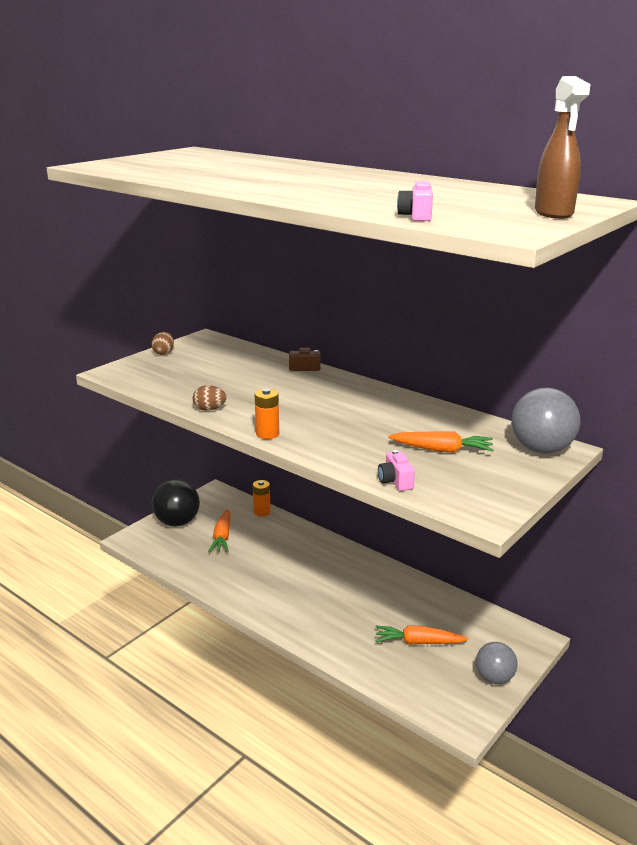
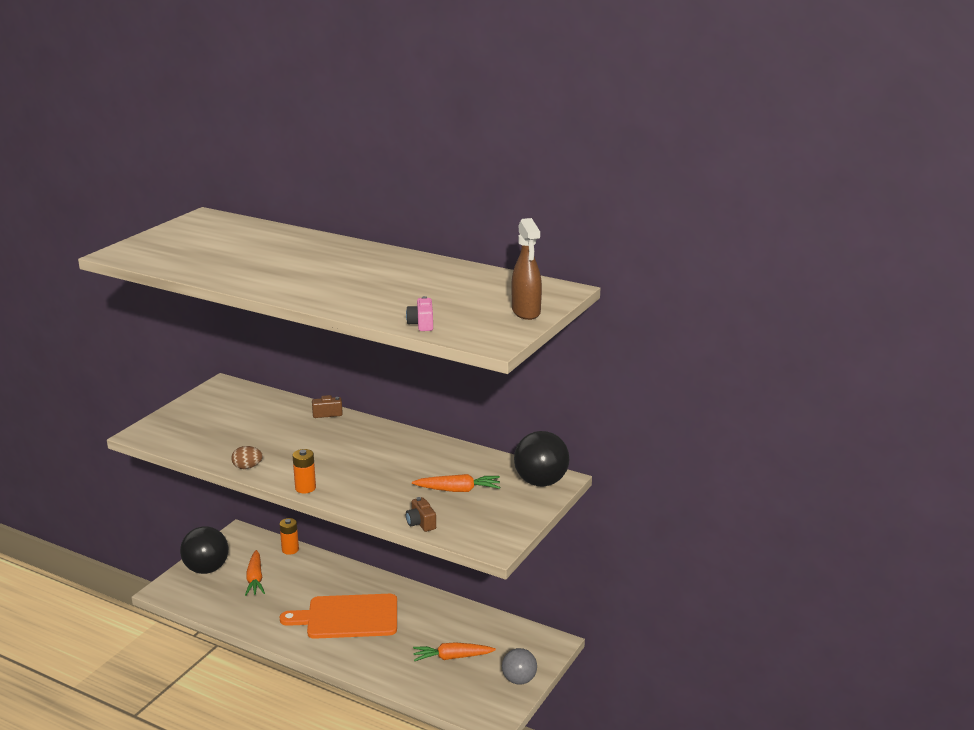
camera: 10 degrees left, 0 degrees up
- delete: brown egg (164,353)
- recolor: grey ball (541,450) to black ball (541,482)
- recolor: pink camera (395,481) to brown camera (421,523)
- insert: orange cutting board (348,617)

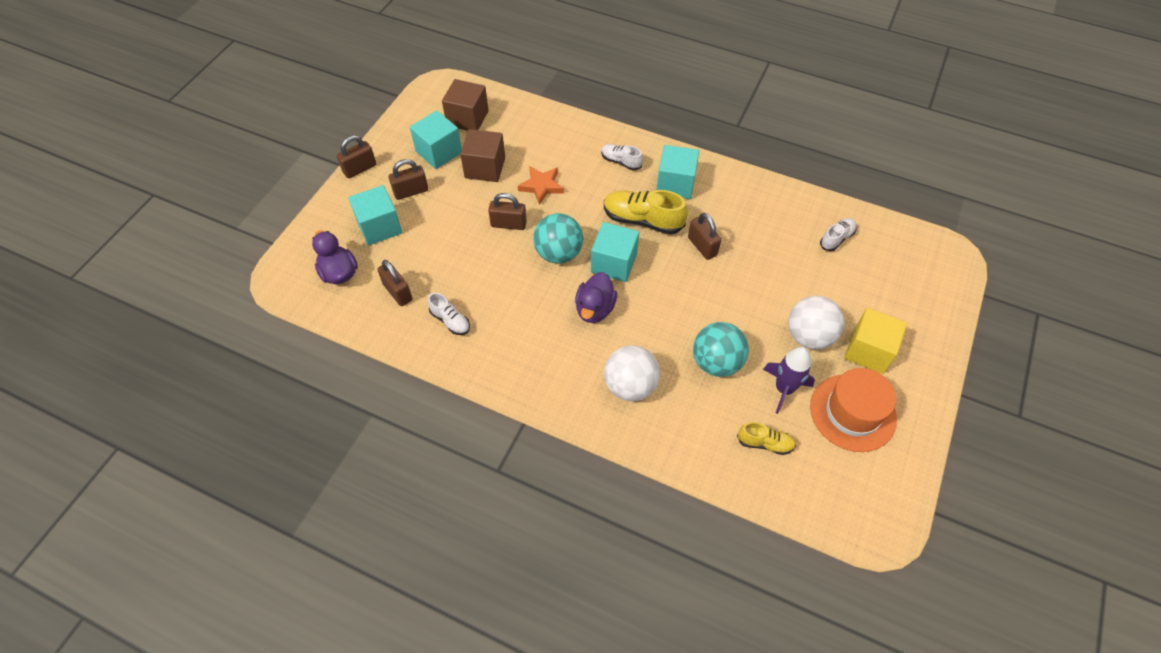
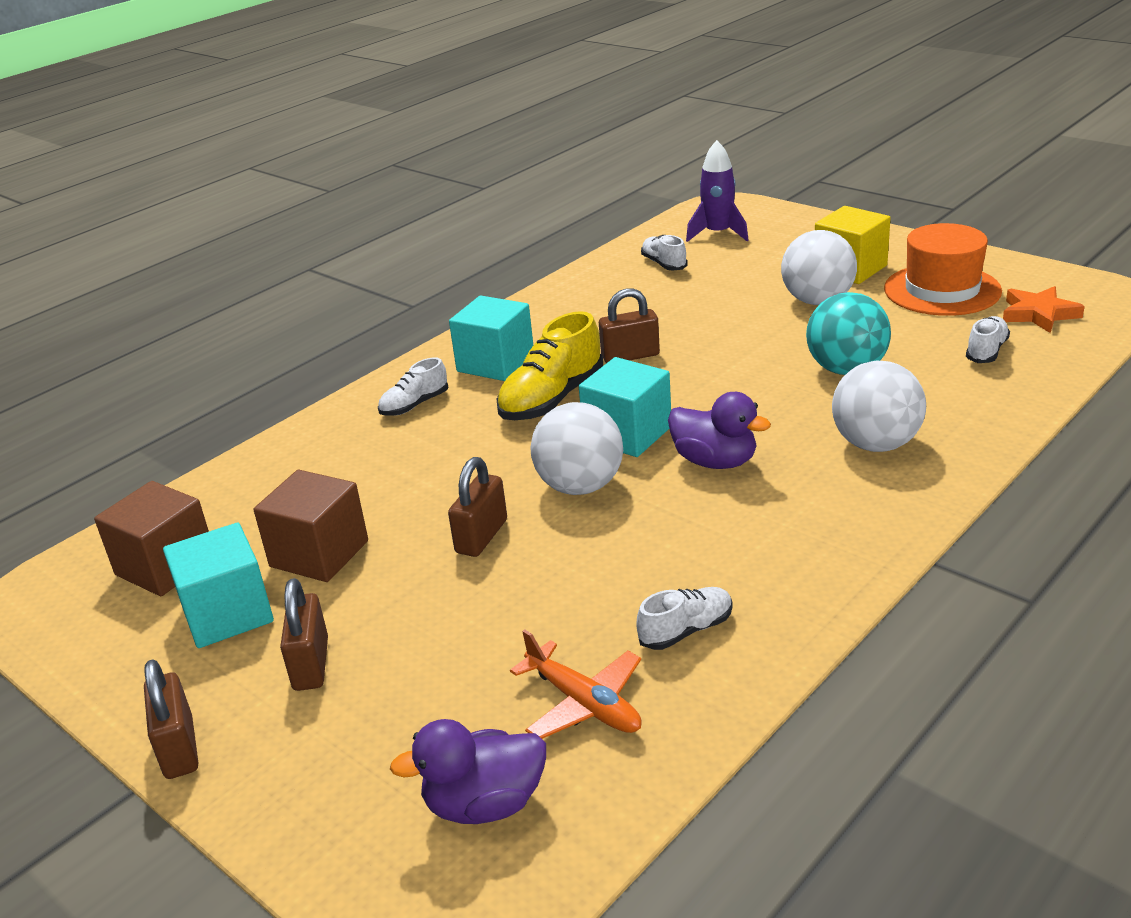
camera: 70 degrees left, 25 degrees down
- move: orange star (541,186) to (1038,314)
- delete: turquoise cube (379,227)
- recolor: turquoise ball (558,253) to white ball (580,486)
- replace: brown padlock (398,292) to orange plane (584,703)
- move: purple rocket (784,389) to (718,234)
- recolor: yellow shoe (765,443) to white shoe (986,351)

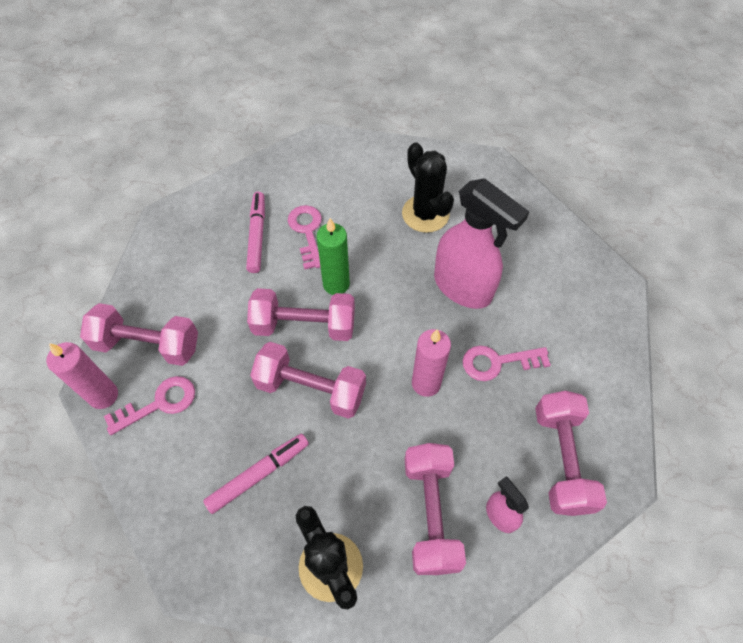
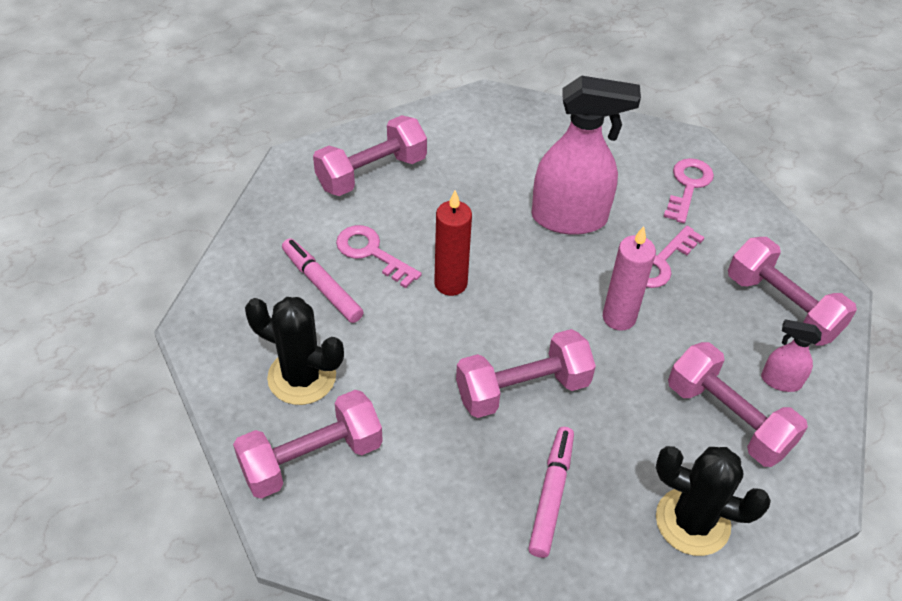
camera: 40 degrees left, 10 degrees down
- move: black cactus (425,214) to (302,377)
- recolor: green candle (336,284) to red candle (450,283)
- move: pink dumbbell (304,325) to (371,173)
- delete: pink candle (103,395)
- move: pink key (159,403) to (688,186)

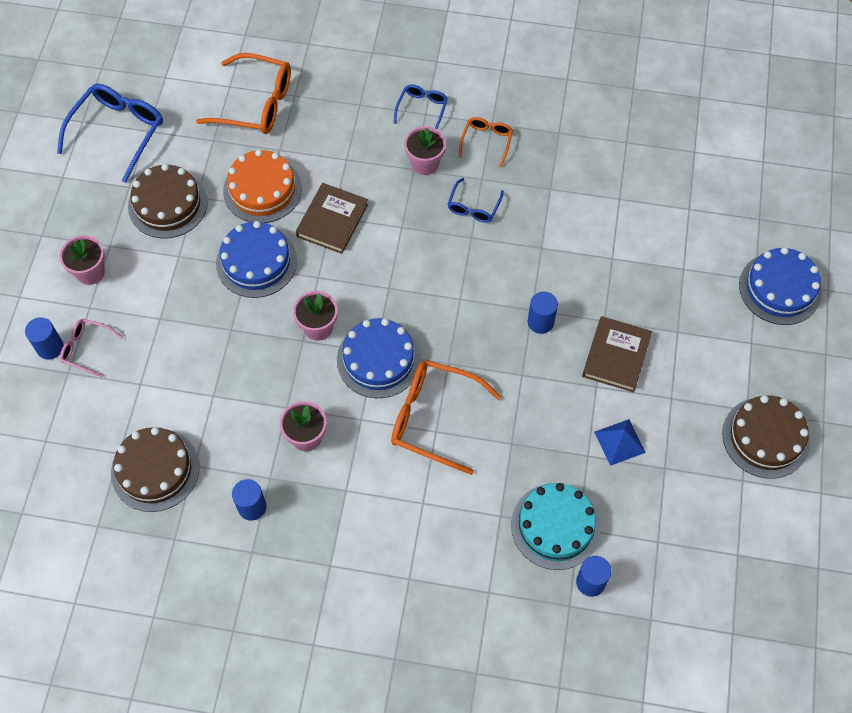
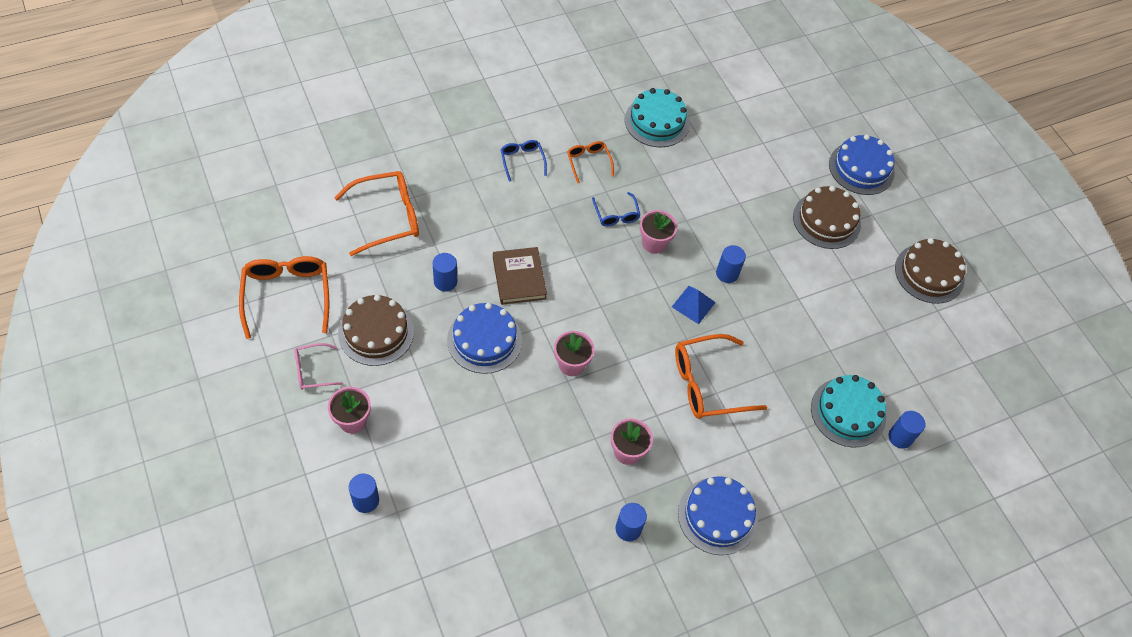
camera: 40 degrees left, 5 degrees down
- recolor: blue glasses (118,132) to orange glasses (287,295)
- move: pink flower pot (425,163) to (654,243)
- replace: orange cake (262,189) to blue cylinder (445,282)
- delete: brown book (616,356)
- move: blue cake (378,359) to (717,516)
- move: pink glasses (87,349) to (312,371)
- move: blue pyramid (619,442) to (693,304)
- move: brown cake (155,470) to (826,220)
- insert: turquoise cake (657,121)

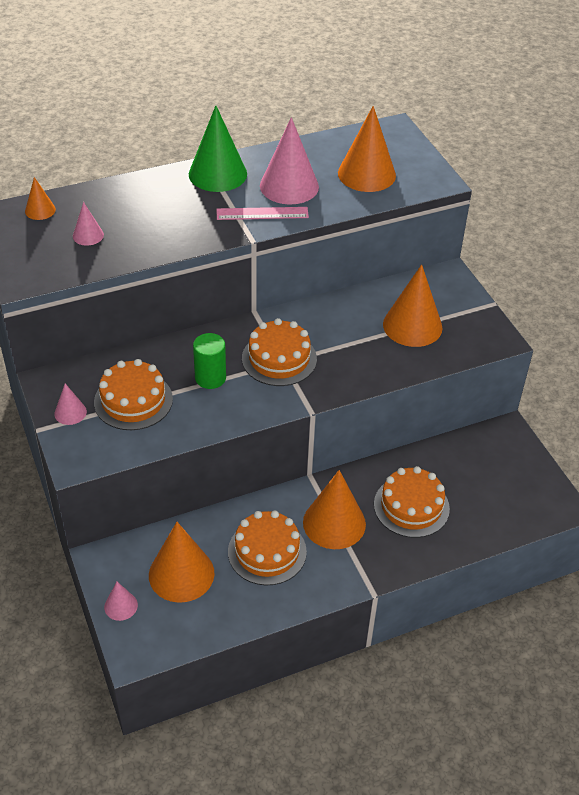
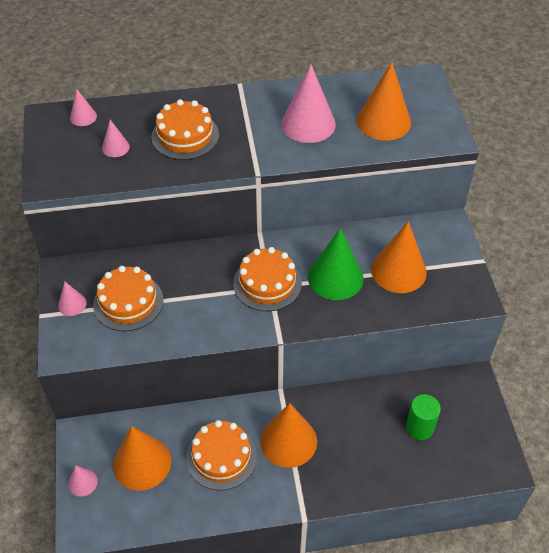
camera: 15 degrees right, 5 degrees up
- move: green cone (217,174) to (335,277)
- recolor: orange cone (40,210) to pink cone (83,117)
- delete: pink ruler (262,213)
- move: green cylinder (210,378) to (419,427)
- move: orange cake (411,506) to (185,136)

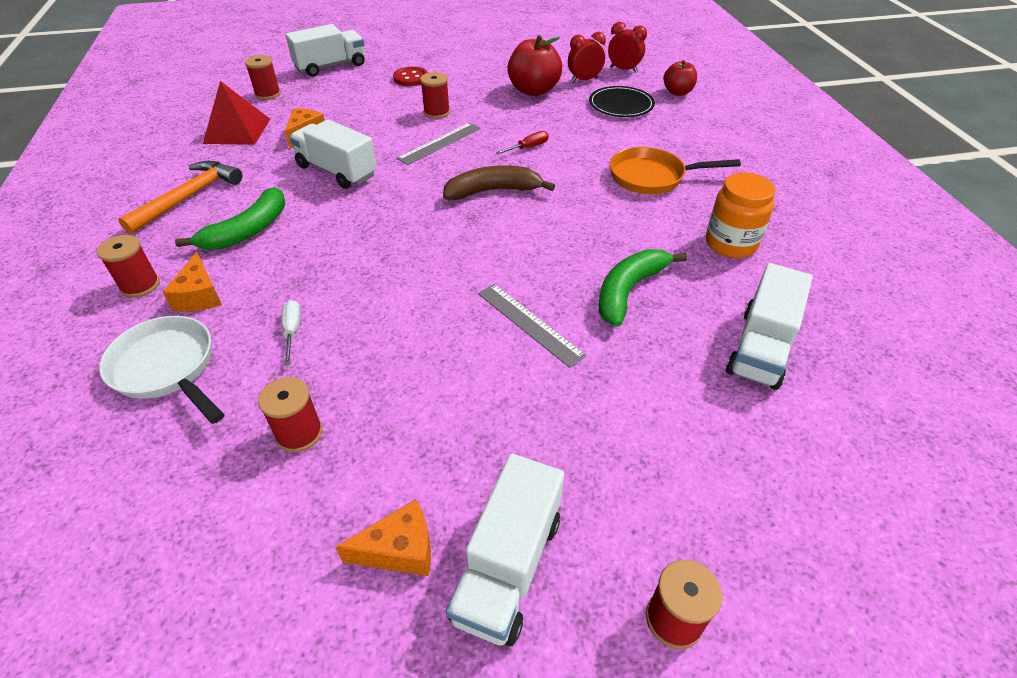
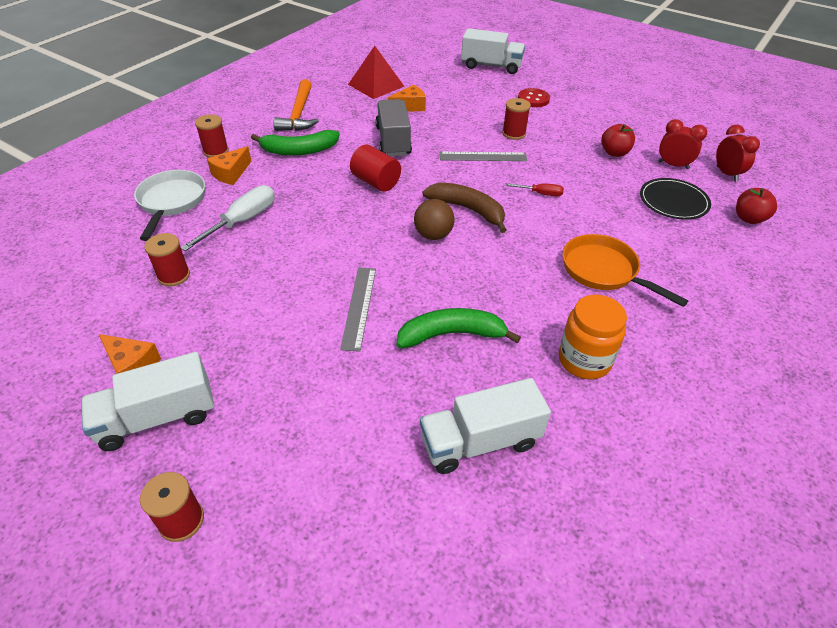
camera: 45 degrees right, 0 degrees up
- resize: red apple (533,90) = (614,153) x0.61
- delete: red spool (268,94)
- recolor: white truck (337,171) to grey truck (393,141)
- rotate: orange hammer (189,197) = (299,114) 105 degrees clockwise
- resize: white screwdriver (292,331) = (242,221) x1.84
- insert: red cylinder (376,182)
- insert: brown ball (433,235)

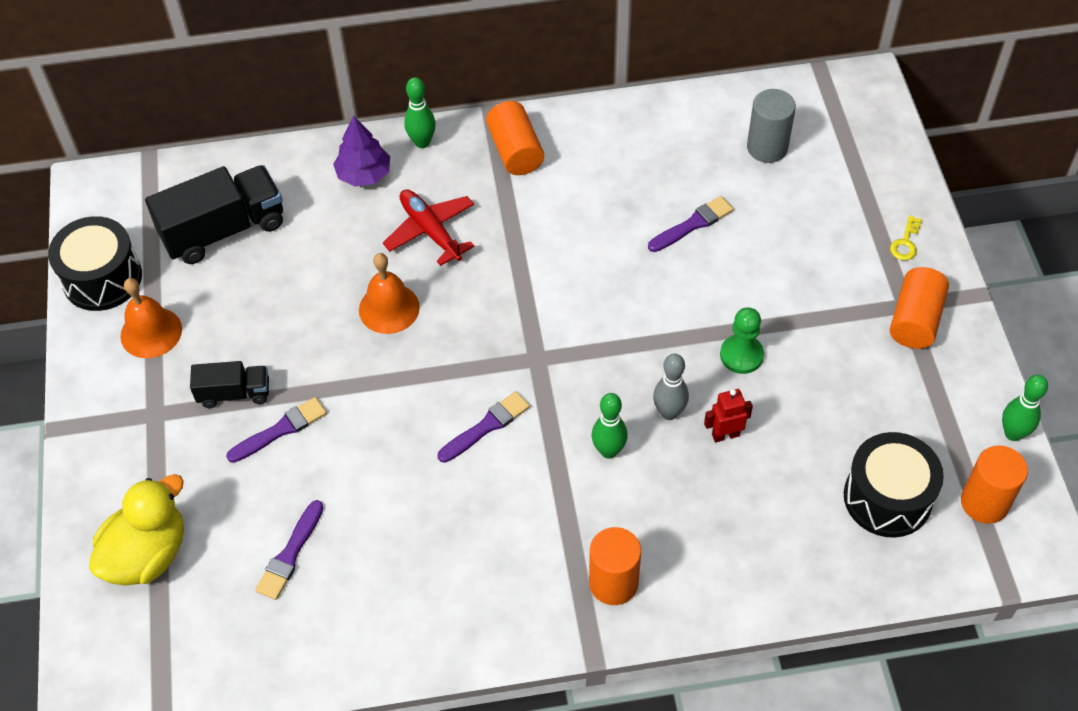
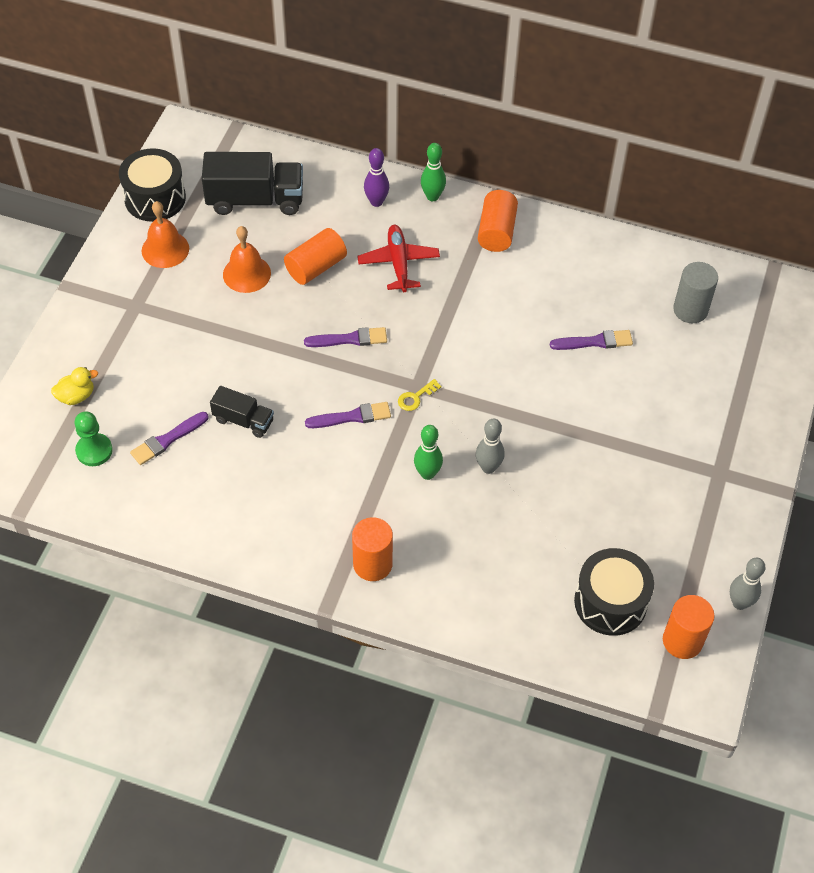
camera: 25 degrees right, 0 degrees up
- replace: purple tree (364,174) to purple bowling pin (376,202)
- move: yellow key (905,242) to (416,397)
- move: orange bell (389,308) to (246,274)
- move: orange cylinder (915,320) to (316,267)
- move: green pawn (741,355) to (94,451)
- move: black truck (234,393) to (243,420)
- recolor: green bowling pin (1013,433) to grey bowling pin (739,603)
- delete: red robot (725,435)
- move: purple brush (280,430) to (350,339)
- resize: yellow duck (147,554) = (76,396) x0.53

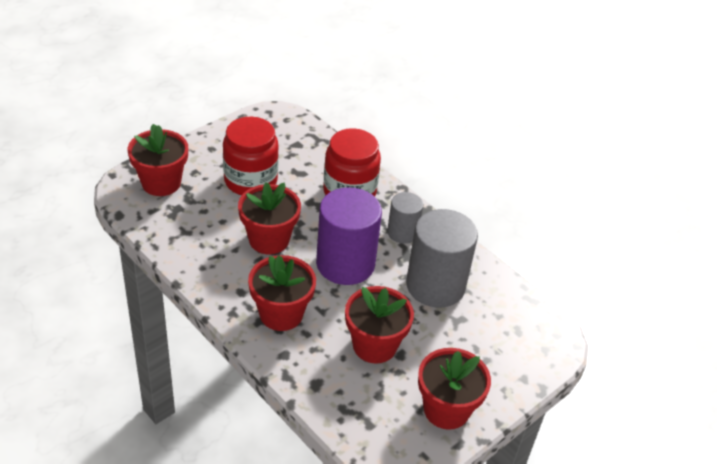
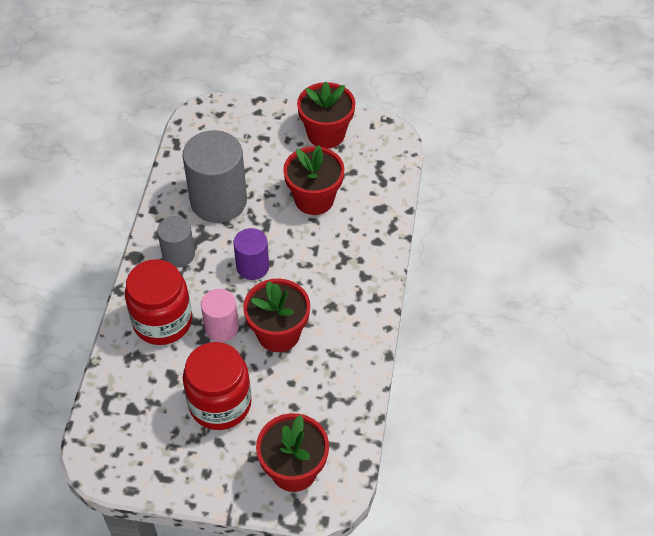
camera: 125 degrees left, 10 degrees up
- resize: purple cylinder (345,264) = (252,267) x0.55
- delete: red flower pot (281,314)
- insert: pink cylinder (222,327)

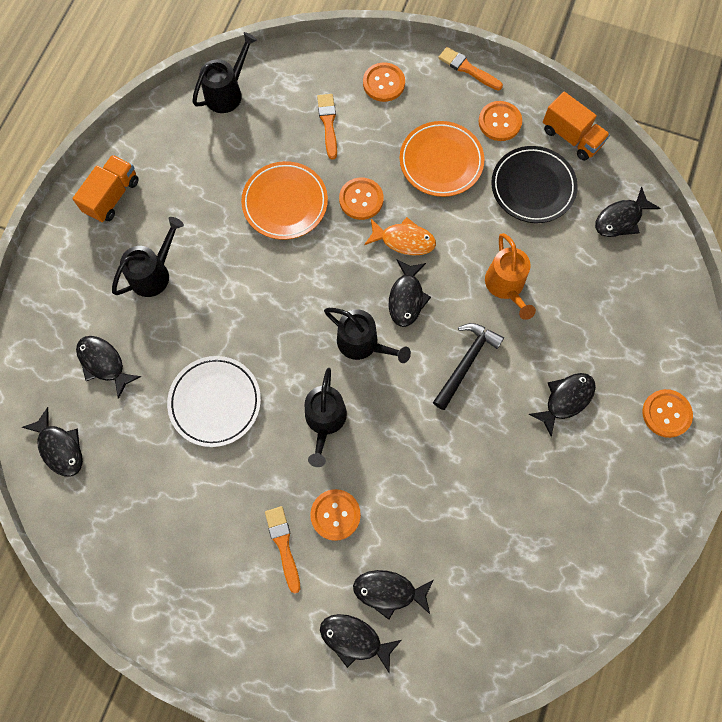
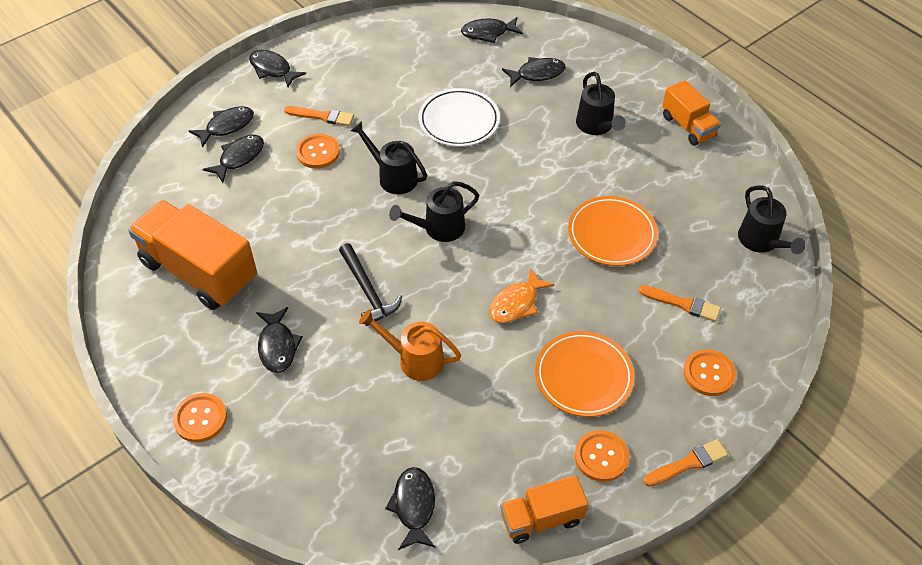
camera: 120 degrees right, 20 degrees down
- delete: black plate (532,187)
- delete: orange button (361,199)
- move: black fish (406,298) to (273,69)
- insert: orange truck (199,271)

